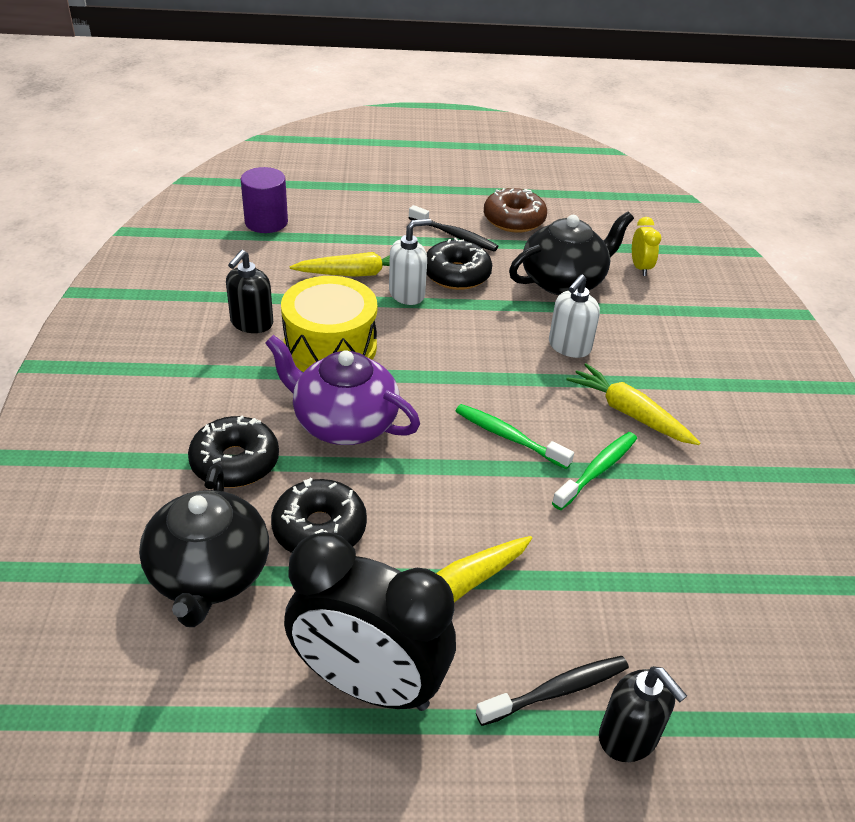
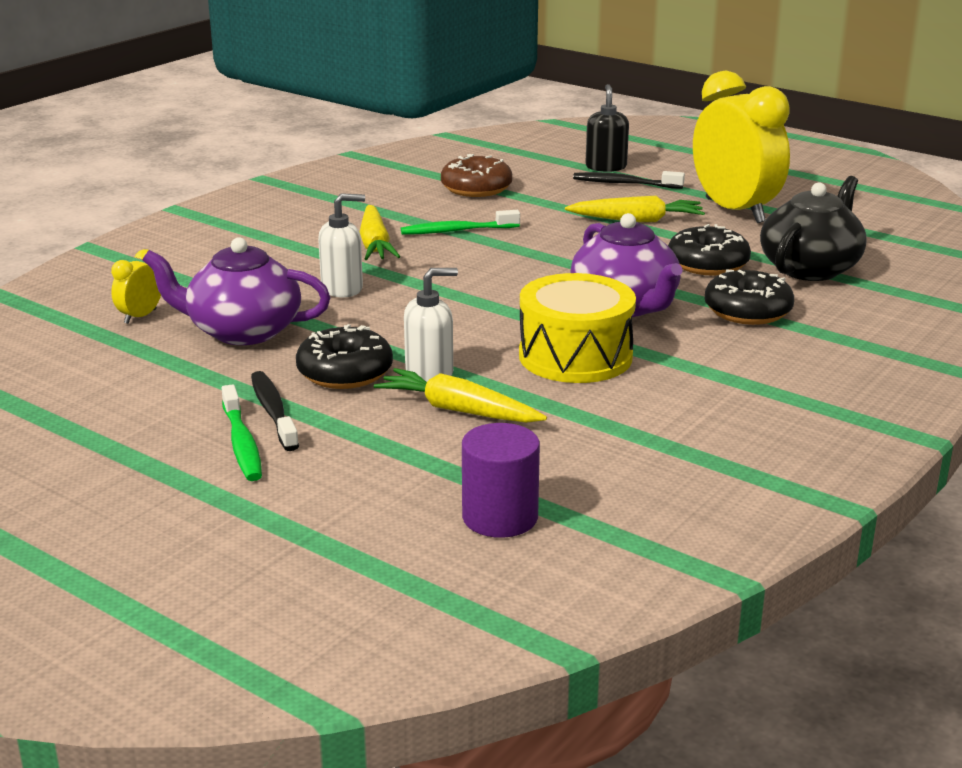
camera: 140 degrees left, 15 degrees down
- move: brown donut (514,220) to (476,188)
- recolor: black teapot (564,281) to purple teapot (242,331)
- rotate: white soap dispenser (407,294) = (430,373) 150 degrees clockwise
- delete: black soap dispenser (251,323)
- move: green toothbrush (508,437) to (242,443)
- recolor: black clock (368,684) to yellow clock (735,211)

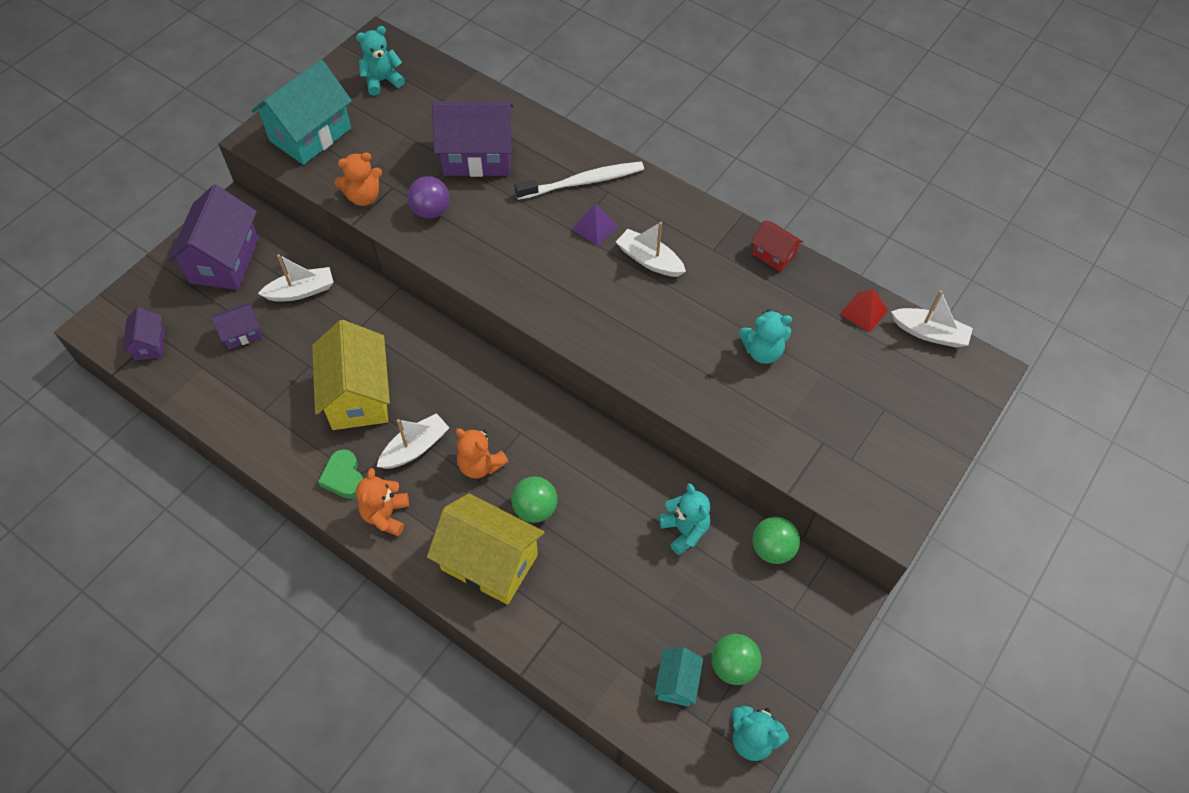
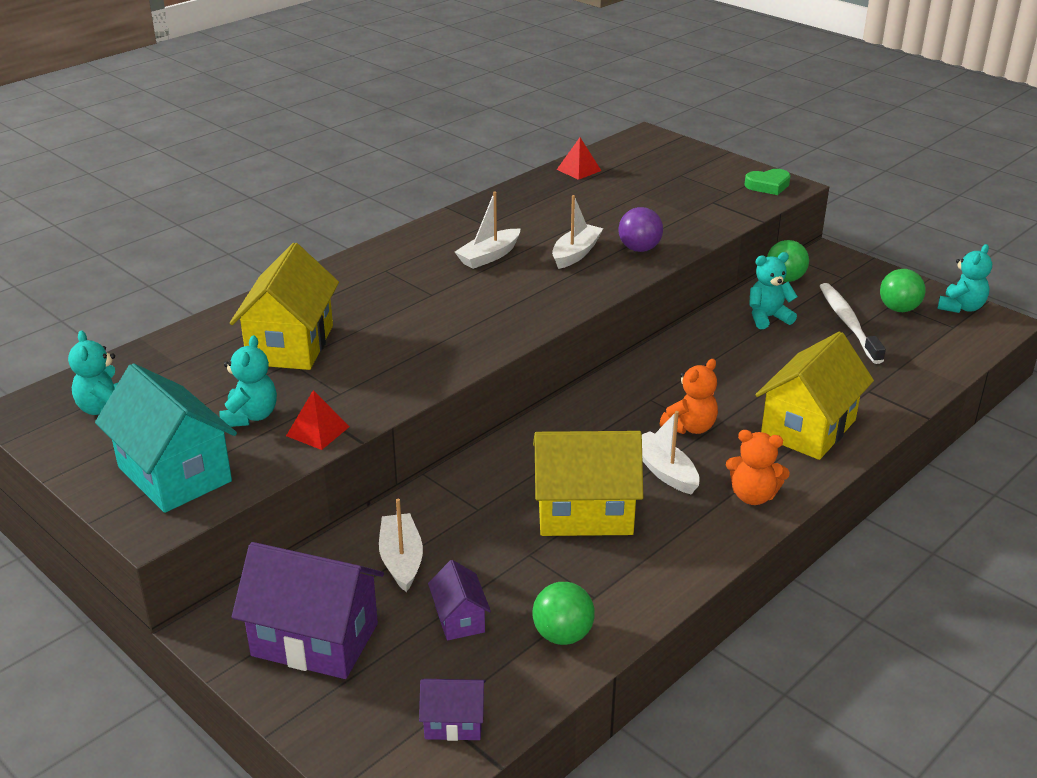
camera: 80 degrees left, 25 degrees down
- recolor: purple house (477,157) to yellow house (291,345)
- replace: orange teddy bear (363,197) to red pyramid (317,431)
- move: white toothbrush (583,182) to (848,323)
- move: purple ball (431,211) to (639,249)
- delete: purple pyramid (595,228)
- delete: red house (773,255)
- move: white boat (929,333) to (576,254)
- move: turquoise teddy bear (762,351) to (250,416)
- move: green heart (344,477) to (768,185)
- move: green ball (535,509) to (562,635)
- delete: turquoise house (676,683)

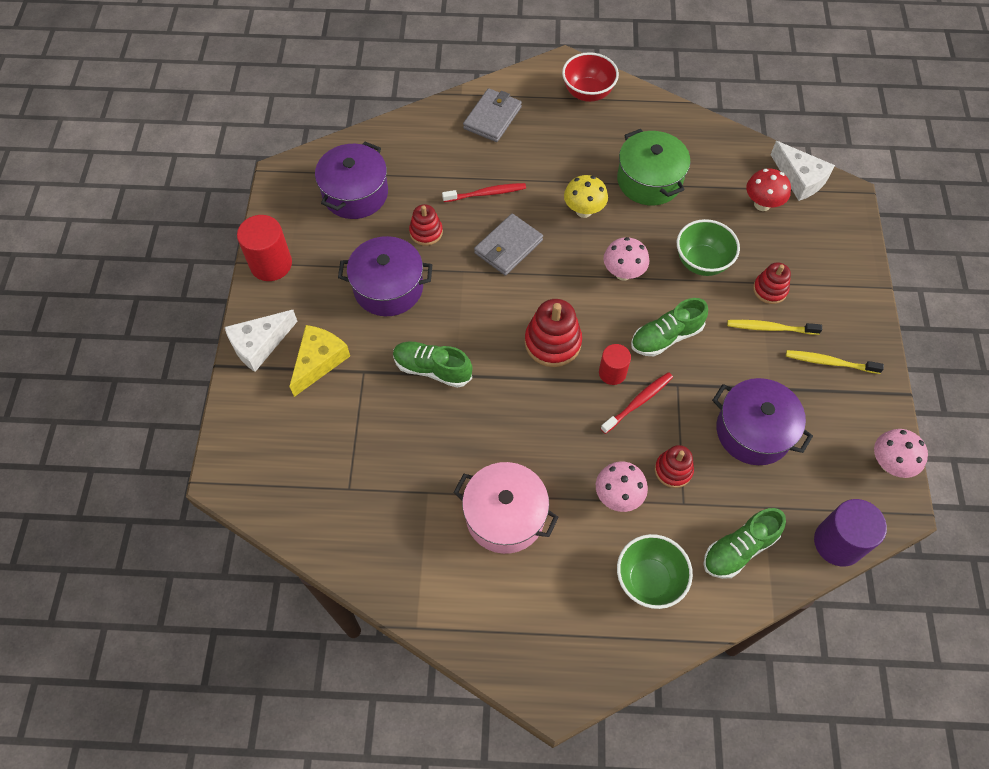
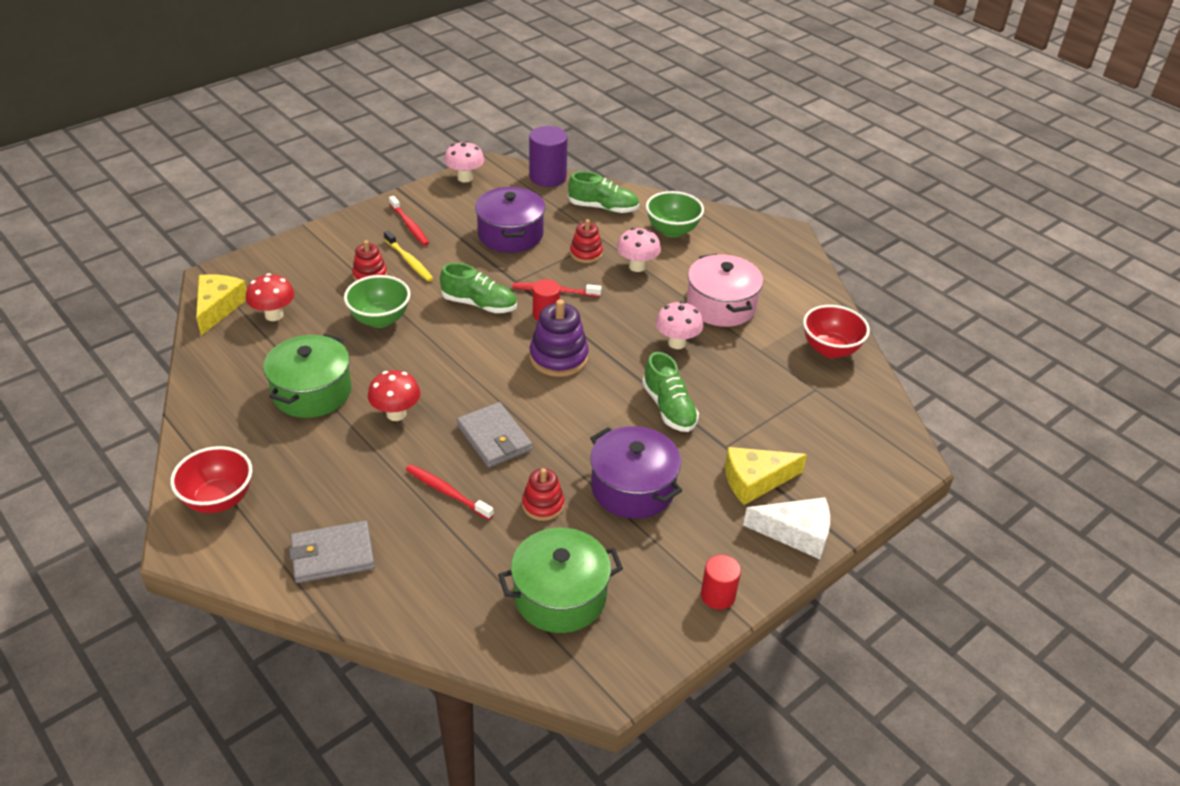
camera: 135 degrees left, 20 degrees down
- recolor: white cheese (800,179) to yellow cheese (218,307)
- recolor: purple pot (355,193) to green pot (560,596)
- recolor: yellow mushroom (583,211) to red mushroom (396,414)
- rotate: grey wallet (508,247) = (494,438) 60 degrees clockwise
- resize: red cylinder (271,264) = (717,595) x0.62
- move: pink mushroom (623,273) to (677,343)
- recolor: red stacking toy (552,342) to purple stacking toy (558,357)
- recolor: yellow toothbrush (830,362) to red toothbrush (409,225)
- insert: red bowl (830,349)

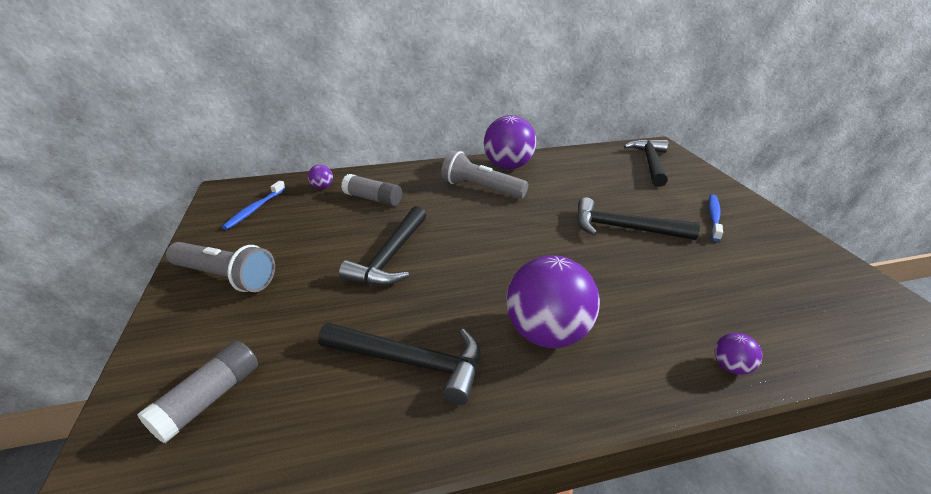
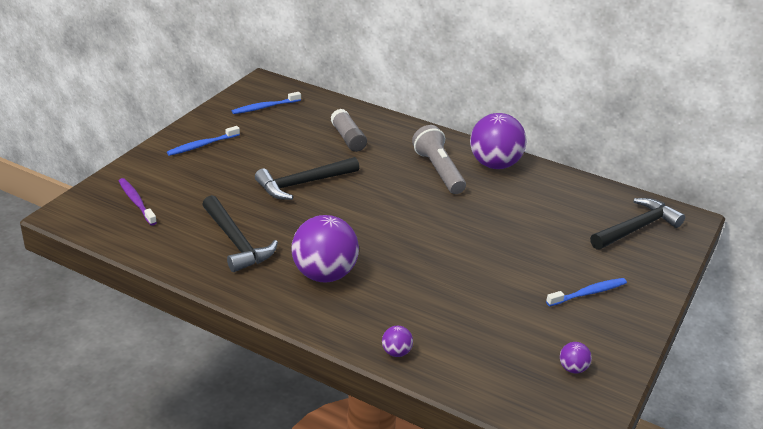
camera: 40 degrees right, 0 degrees up
- move: purple ball (322,187) to (572,368)
- delete: black hammer (624,228)
- replace: grey flashlight (226,277) to blue toothbrush (202,145)
- replace: grey glue stick (209,399) to purple toothbrush (136,202)

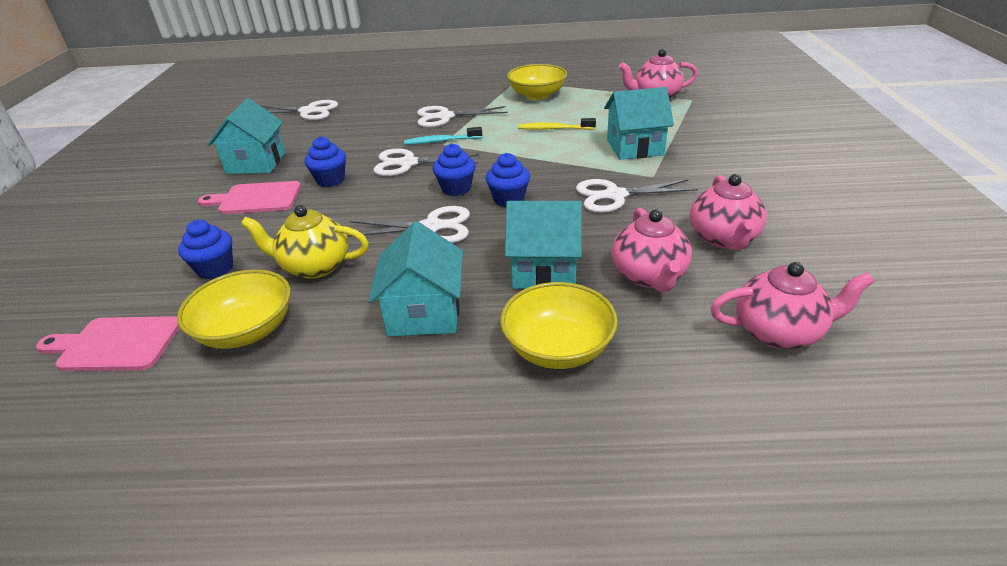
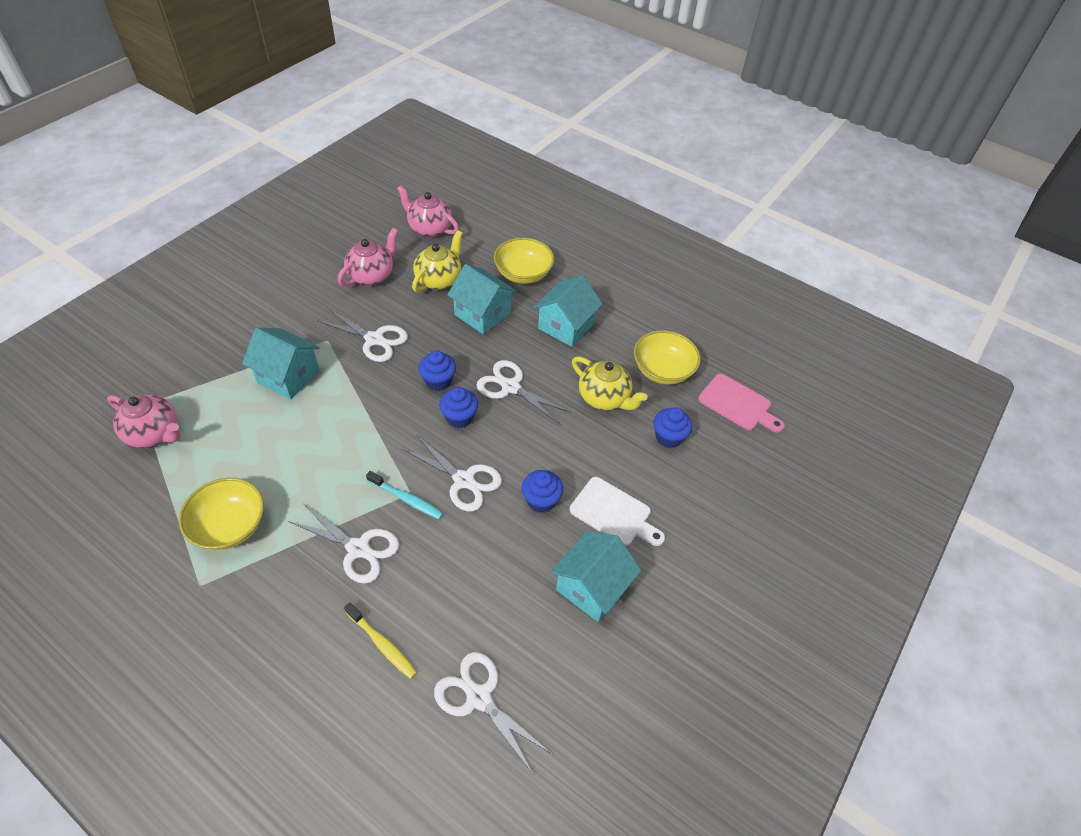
camera: 150 degrees left, 15 degrees up
- move: yellow toothbrush (554,129) to (382,644)
- recolor: pink cutting board (256,199) to white cutting board (614,513)
- recolor: pink teapot (649,276) to yellow teapot (439,279)

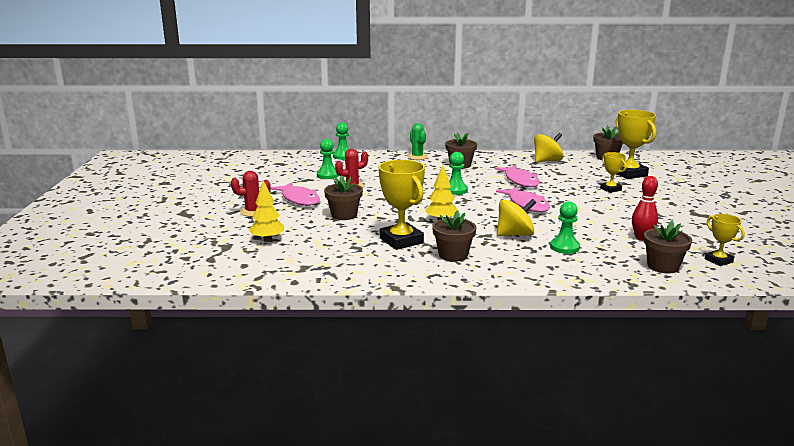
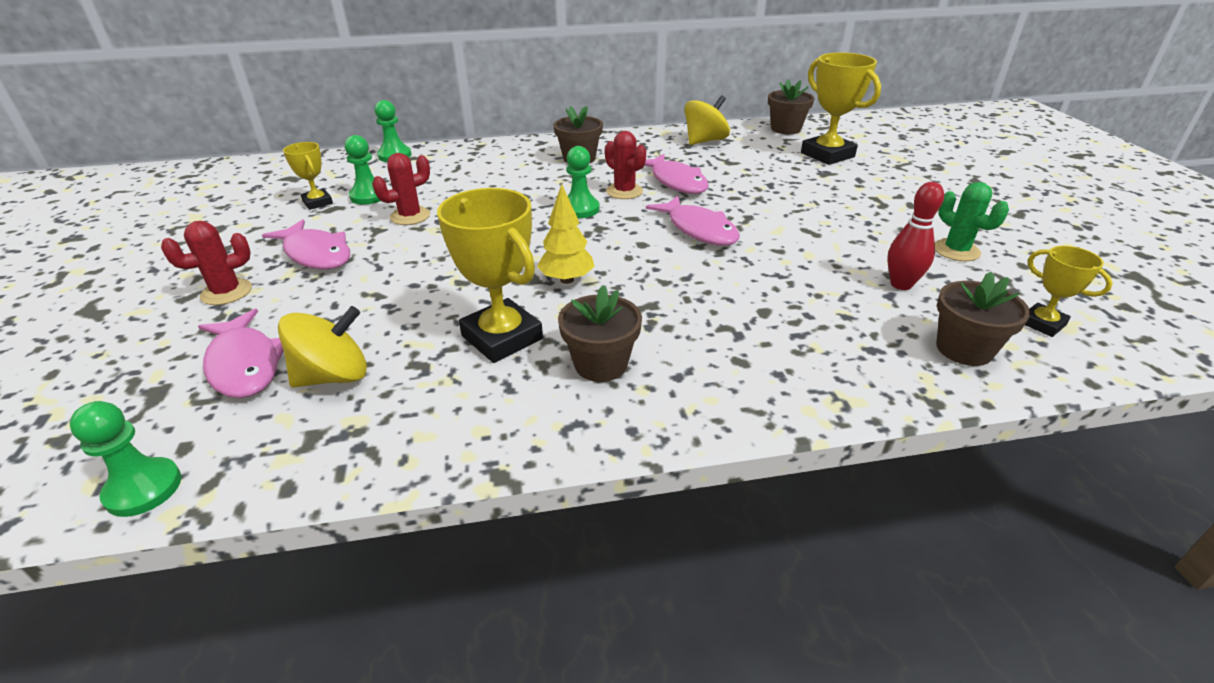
camera: 10 degrees left, 15 degrees up
- move: green cactus (417,157) to (956,250)
- move: yellow trophy (610,189) to (317,202)
- delete: brown flower pot (344,215)
- replace: yellow tree (267,240) to pink fish (245,364)
- move: yellow spinning top (515,234) to (334,376)
- move: green pawn (564,247) to (143,489)
- insert: red cactus (624,191)

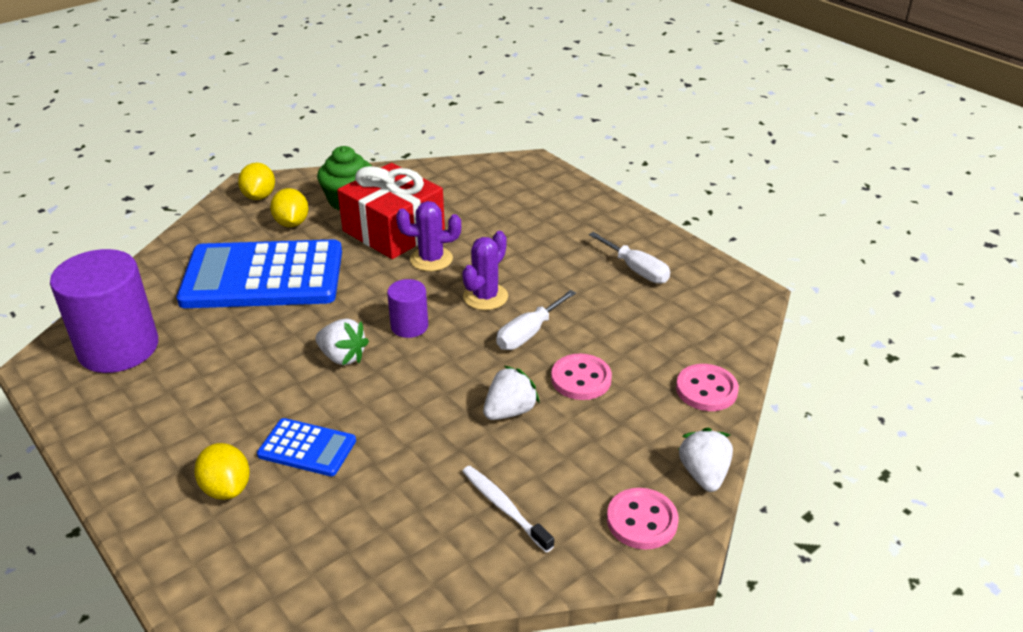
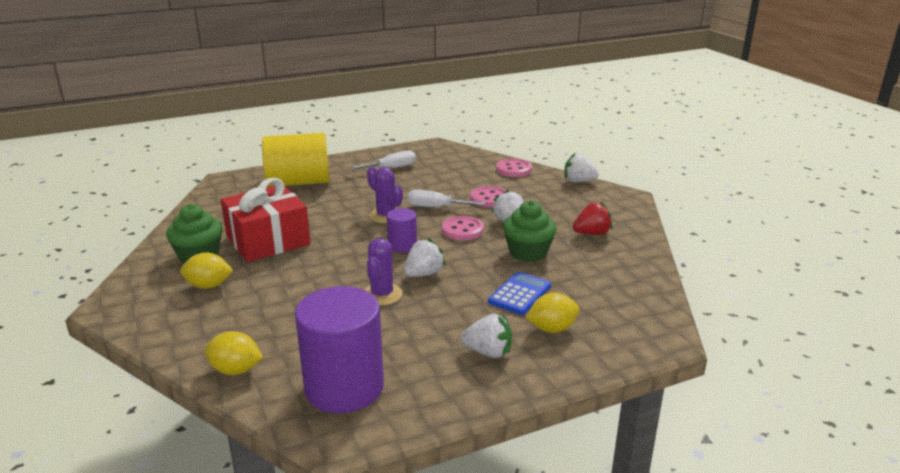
camera: 75 degrees left, 10 degrees down
- move: yellow lemon (259,196) to (235,370)
- move: purple cactus (431,259) to (382,294)
- delete: blue calculator (263,276)
- rotate: white screwdriver (528,333) = (436,207) 135 degrees clockwise
- replace: white toothbrush (504,507) to red strawberry (591,233)
- move: pink button (642,520) to (462,230)
- insert: yellow cylinder (298,182)
- insert: green cupcake (528,252)
- insert: white strawberry (488,352)

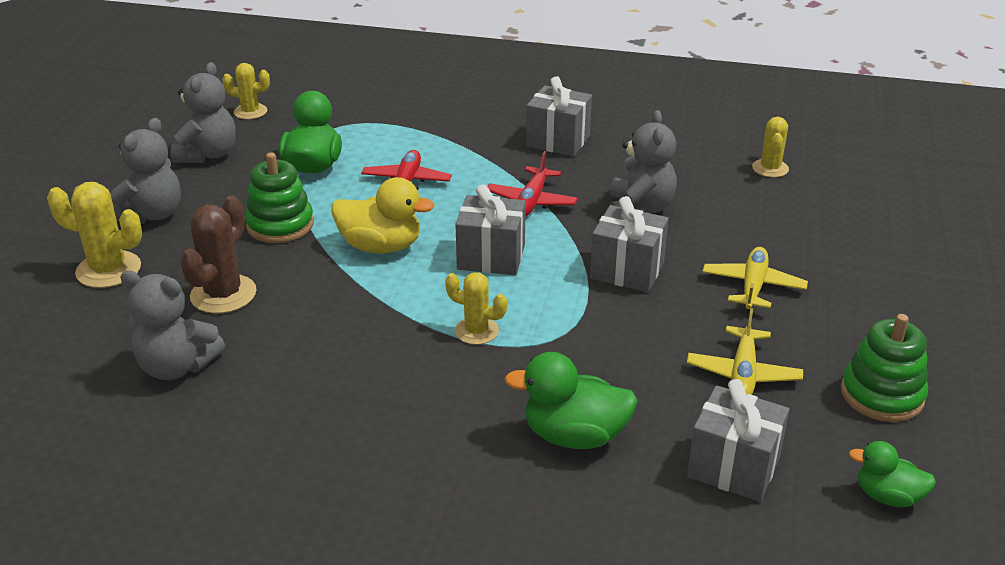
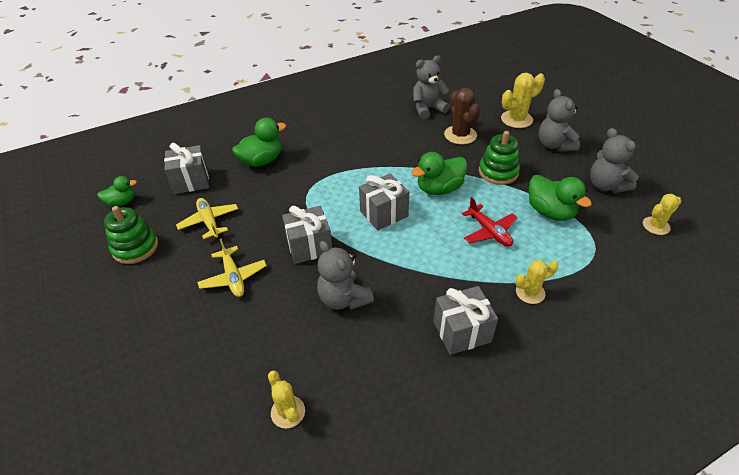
camera: 140 degrees right, 10 degrees up
- delete: red plane (531,201)
- recolor: yellow duck (381,246) to green duck (439,189)
- move: yellow cactus (476,331) to (530,292)

